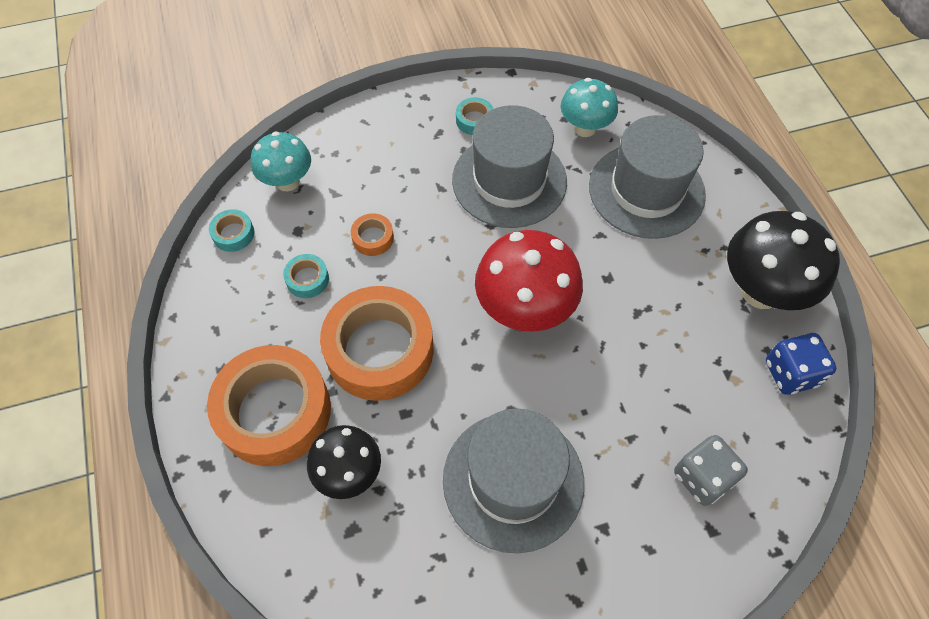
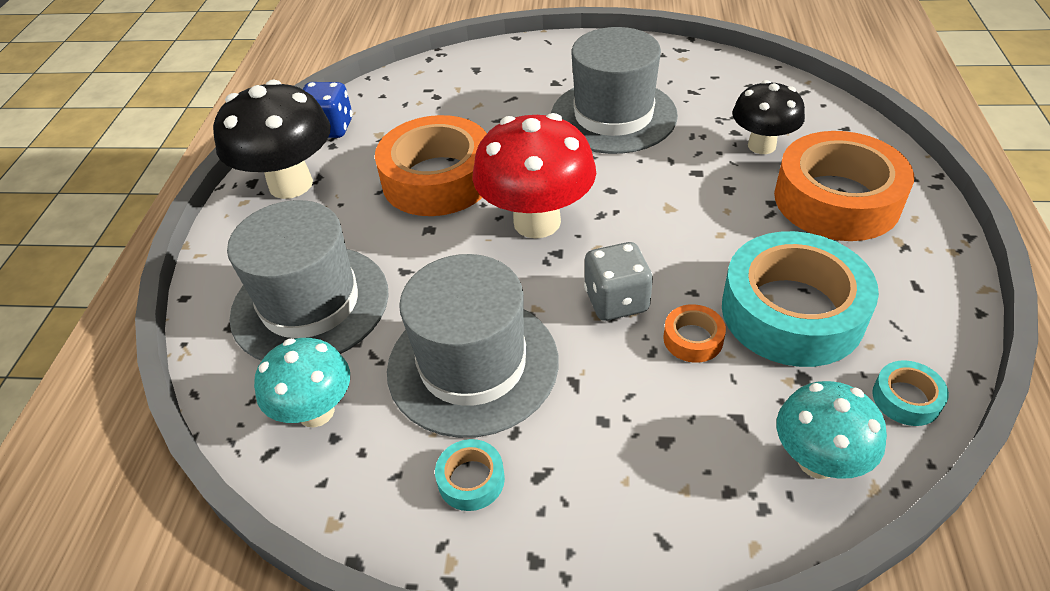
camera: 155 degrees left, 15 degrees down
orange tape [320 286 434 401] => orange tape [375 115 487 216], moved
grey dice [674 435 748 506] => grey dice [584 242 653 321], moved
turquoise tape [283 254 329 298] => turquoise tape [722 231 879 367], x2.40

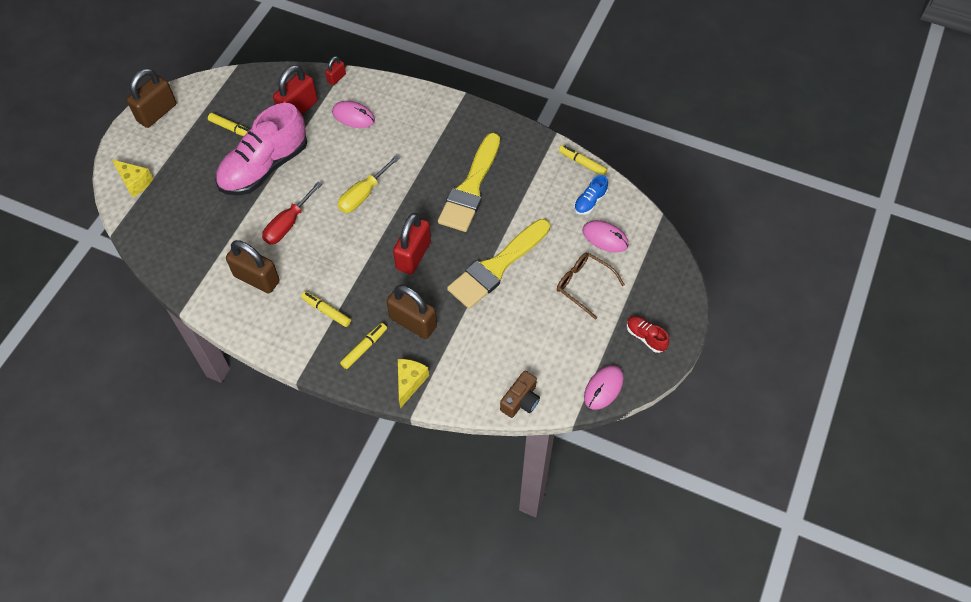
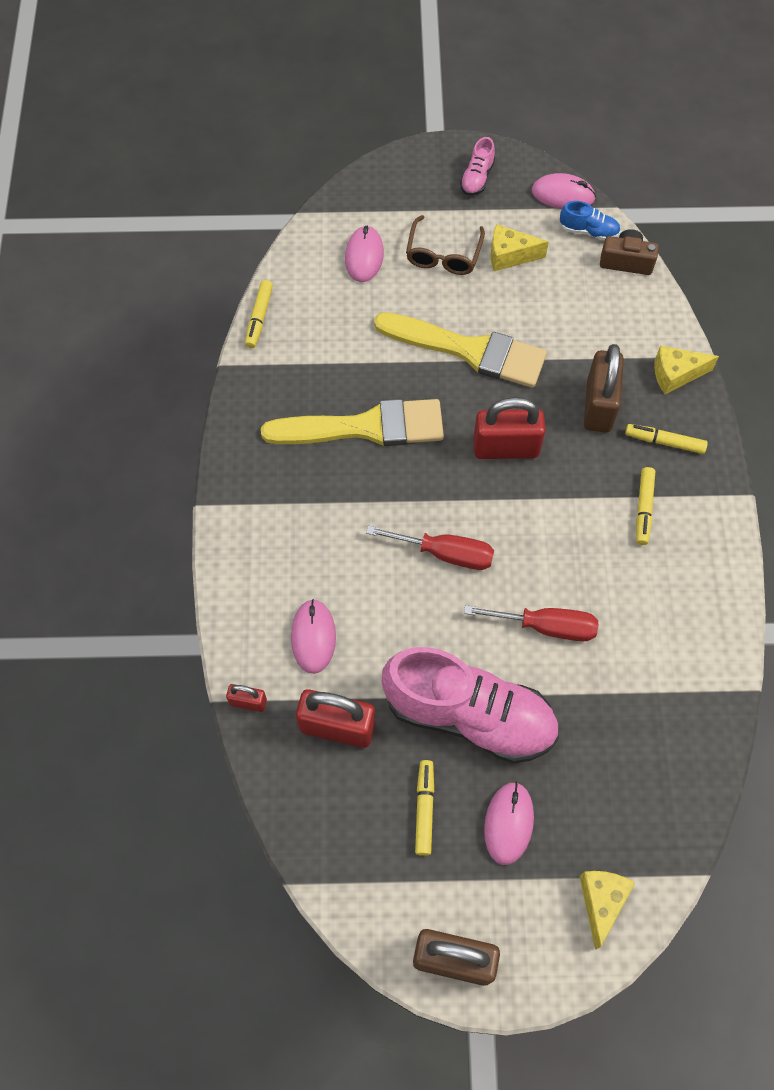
camera: 115 degrees left, 5 degrees up
yellow screwdriver [338 155 400 213] => red screwdriver [366 525 494 570]
red shoe [627 316 669 353] => pink shoe [460 137 495 196]
nothing => pink mouse [484 782 534 865]
nothing => yellow cheese [491 224 549 271]
blue shoe [574 175 608 215] => blue shoe [560 201 621 241], moved
brown padlock [226 240 280 294] => nothing

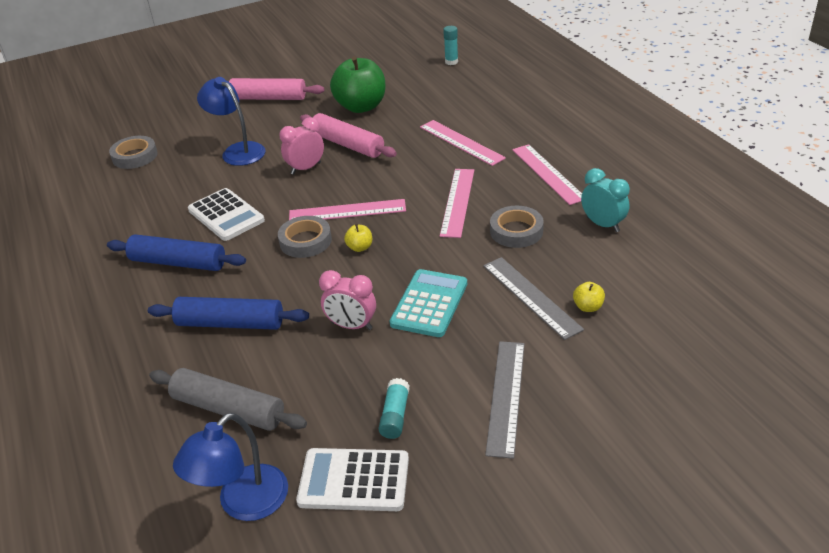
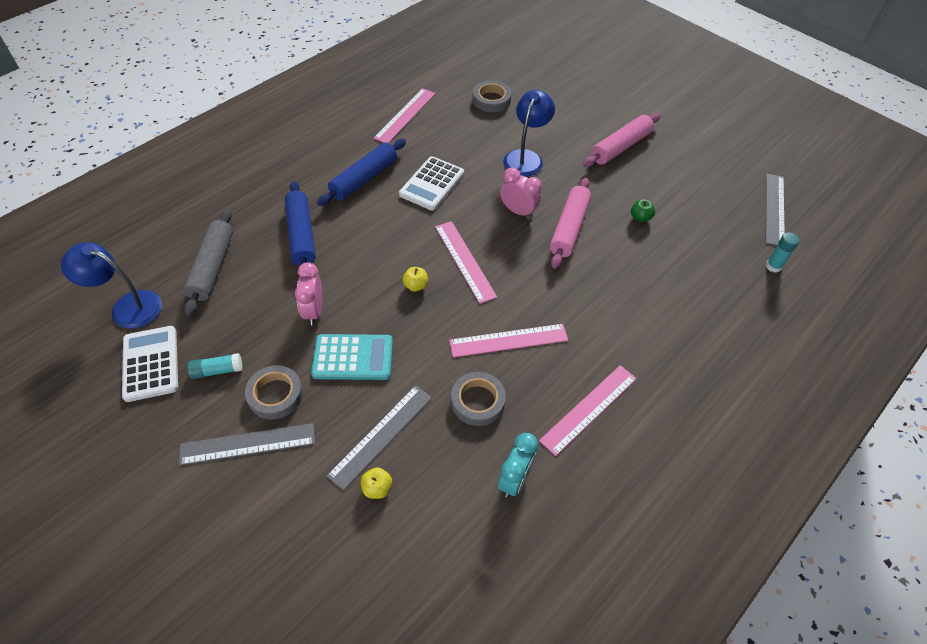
camera: 65 degrees right, 15 degrees up
grey tape [278 216 332 258] => grey tape [245 365 303 419], moved
blue rolling pin [107 234 246 271] => blue rolling pin [317 139 406 206], 45 degrees clockwise
pink ruler [420 120 506 166] => pink ruler [374 88 436 143], moved
pink rolling pin [229 78 324 100] => pink rolling pin [583 113 661 167], 60 degrees clockwise
green apple [330 57 385 113] => green apple [631 199 655 222], x0.41
nothing => grey ruler [766 174 785 246]

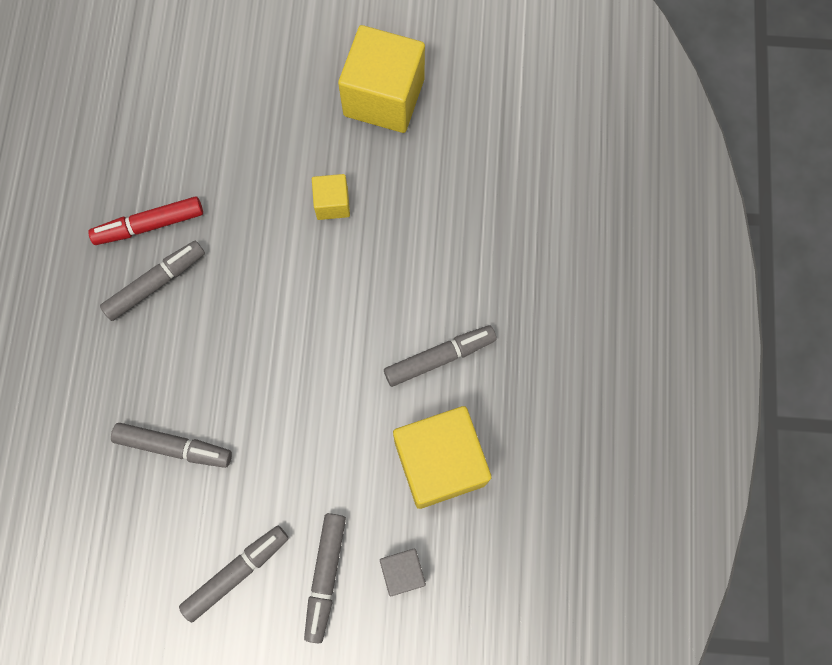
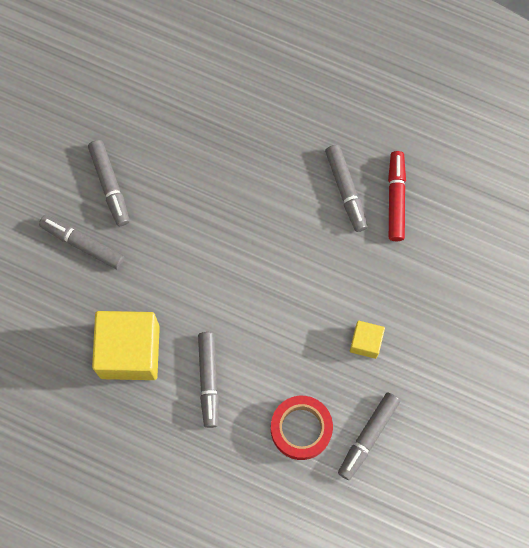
camera: 110 degrees right, 0 degrees up
nothing => red tape [271 396 333 460]
grey marker [111 423 232 468] => grey marker [338 393 400 480], moved
yellow cube [338 25 425 133] => nothing
grey cube [380 549 426 596] => nothing

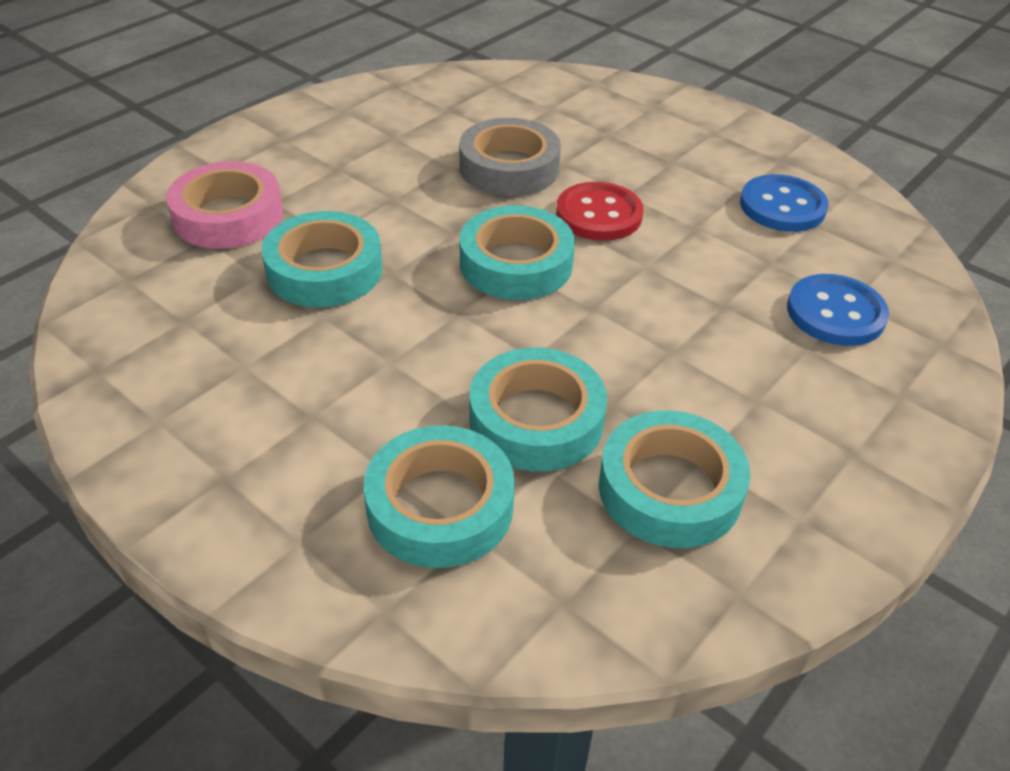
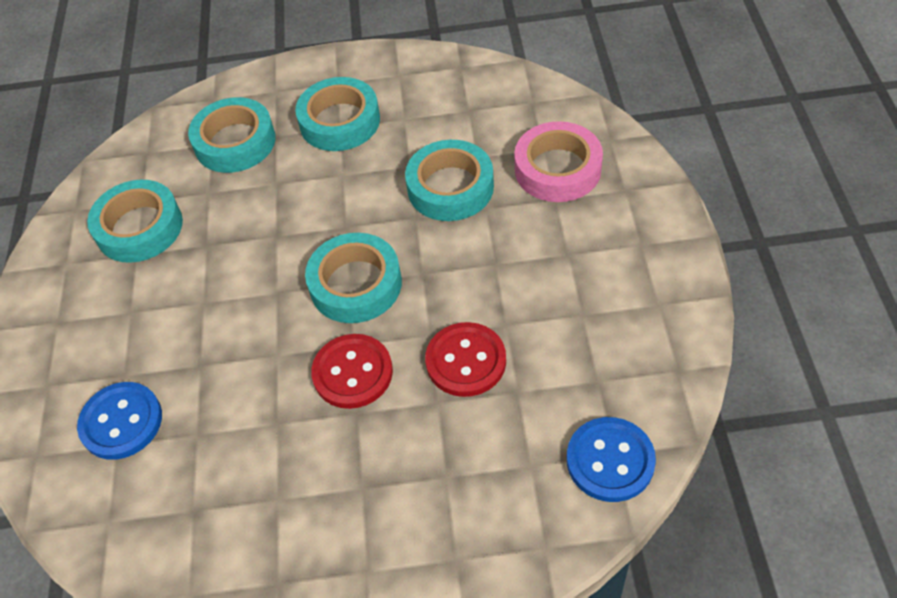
camera: 140 degrees right, 10 degrees up
turquoise tape [470 348 607 472] => turquoise tape [295 77 380 151], moved
grey tape [459 118 561 196] => red button [425 322 506 397]
blue button [740 174 829 232] => blue button [567 417 656 502], moved

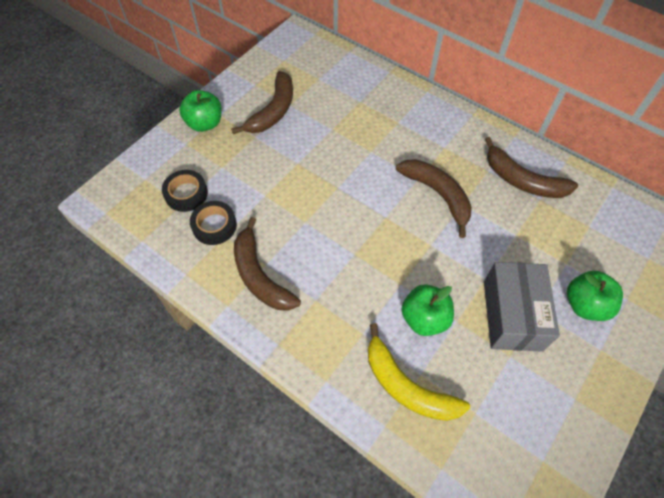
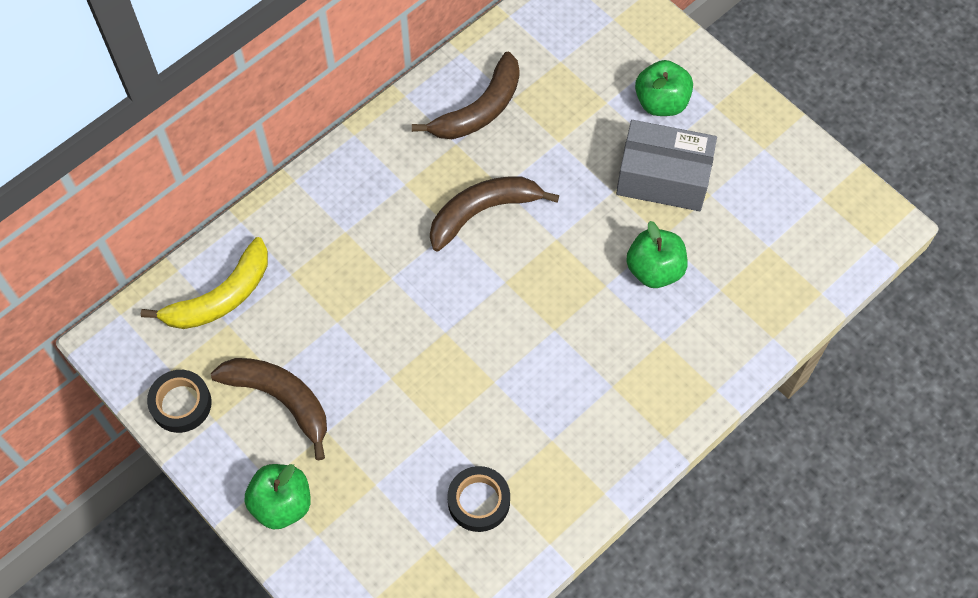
camera: 80 degrees left, 5 degrees up
yellow banana [368 323 470 421] => yellow banana [141 237 268 329], moved
black tape [162 170 208 212] => black tape [147 370 212 433], moved
brown banana [234 217 301 311] => nothing

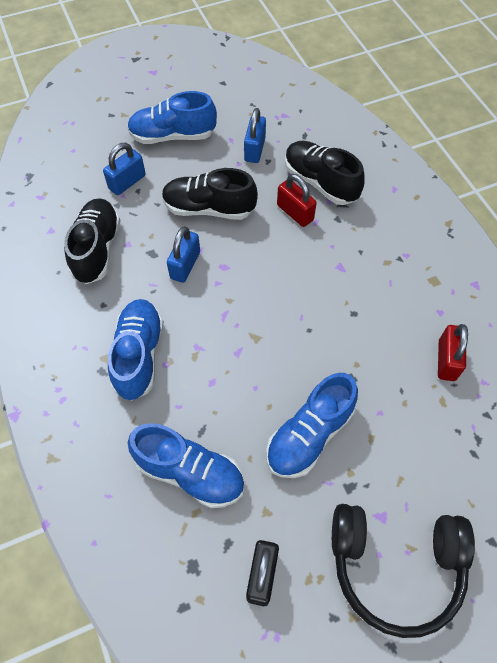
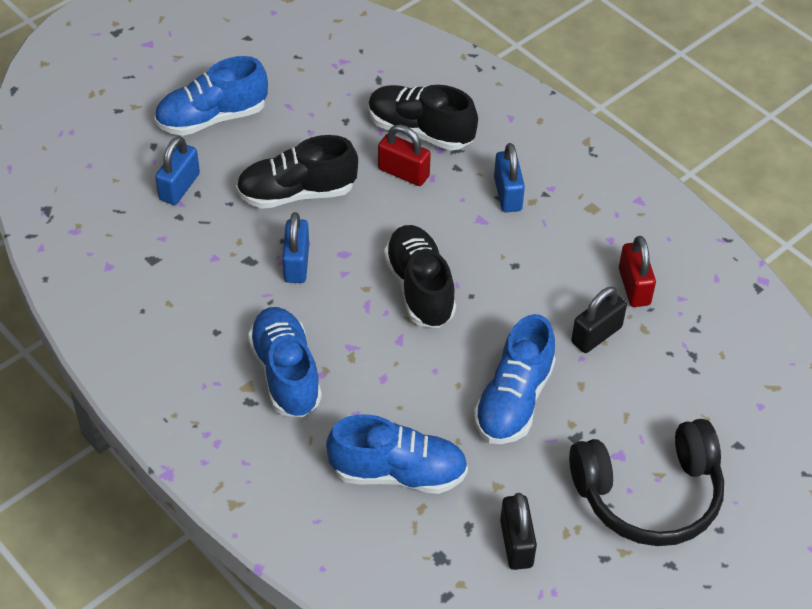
camera: 20 degrees left, 10 degrees down
black shoe [64 198 121 284] => black shoe [384 225 456 328], moved
blue padlock [244 108 266 163] => blue padlock [494 143 525 212], moved
nothing => black padlock [571 287 627 353]

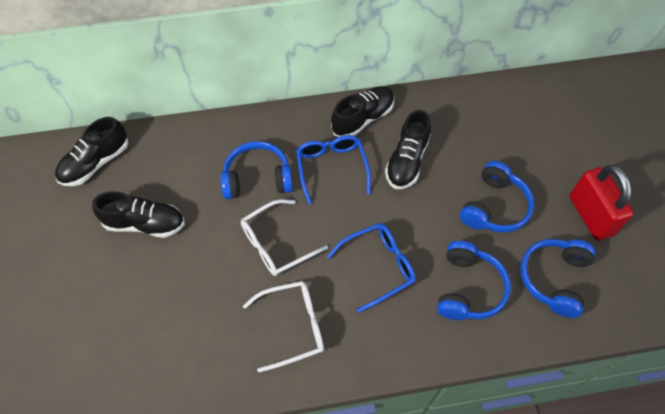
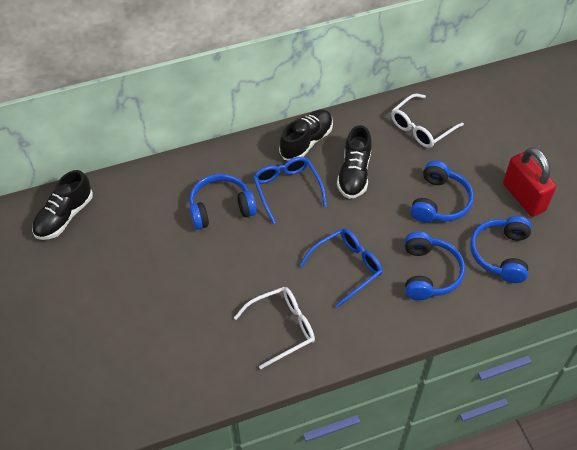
camera: 10 degrees left, 5 degrees down
white glasses [241 199 328 276] => white glasses [391 94 464 148], moved
black shoe [92 191 185 238] => nothing

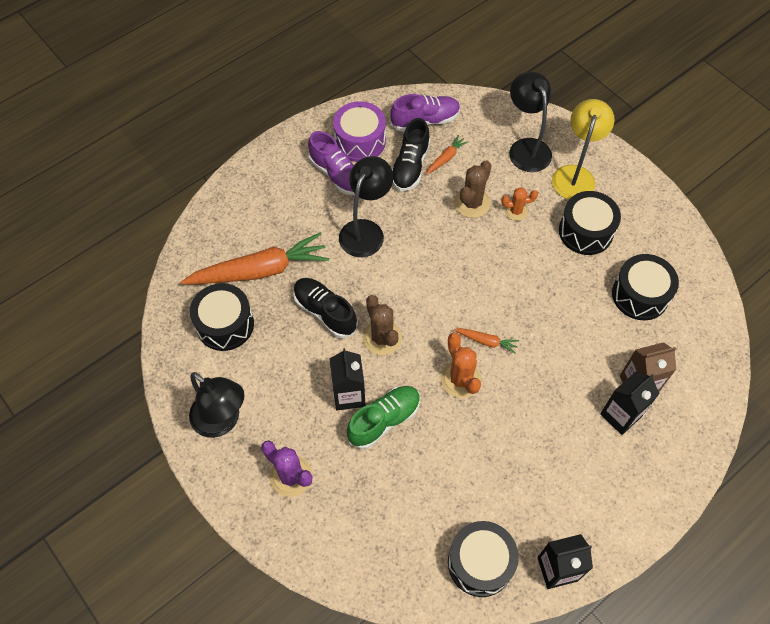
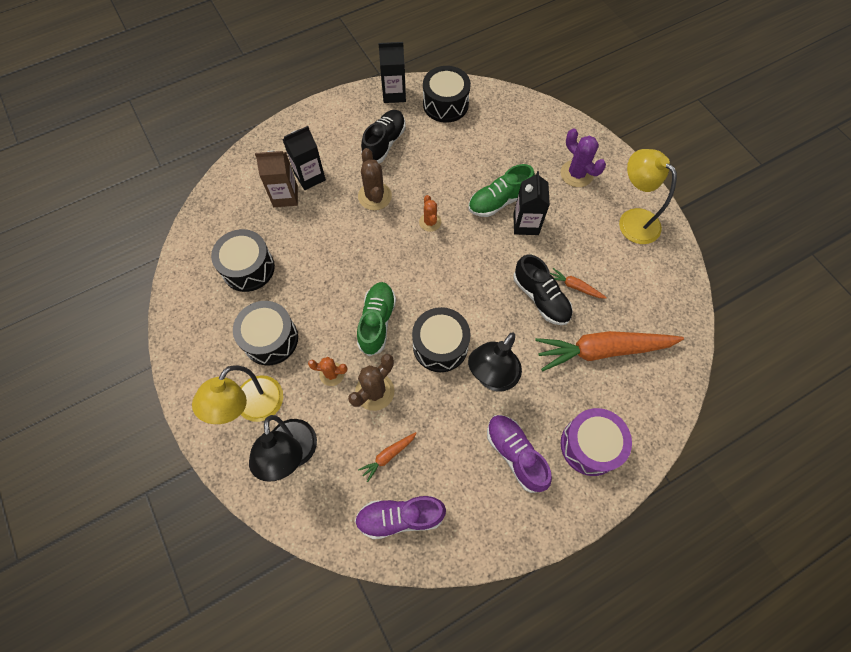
camera: 170 degrees left, 5 degrees up
nothing => green shoe [357 282 396 356]
brown cactus [362 295 402 355] => brown cactus [358 148 392 210], moved
black shoe [392 118 430 191] => black shoe [361 110 405 163], moved
black drum [190 283 254 351] => black drum [412 307 471 372], moved
orange cactus [441 333 481 398] => orange cactus [419 195 441 232], x0.65
orange carrot [454 328 519 354] => orange carrot [550 268 607 299], moved
purple drum [333 101 386 162] => purple drum [561 408 632 476], moved
black lamp [189 372 244 438] => yellow lamp [619 149 677 244]

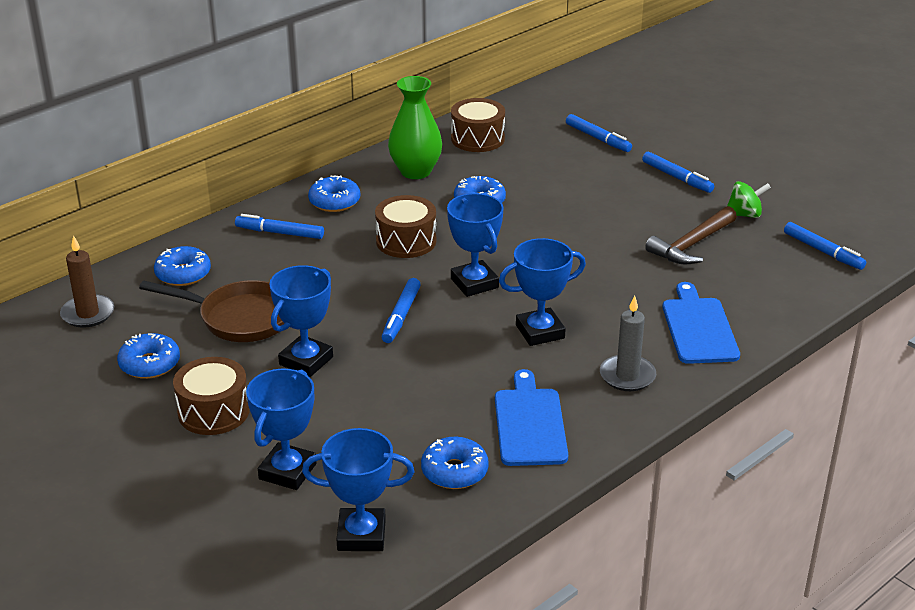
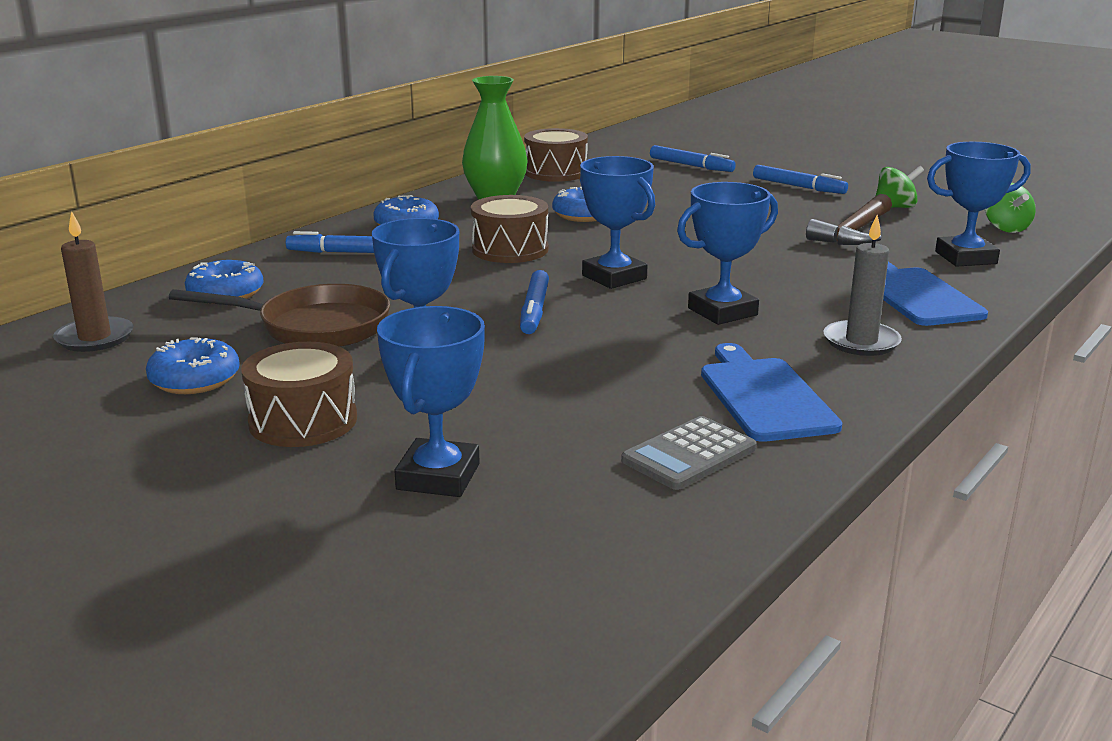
camera: 10 degrees left, 10 degrees down
blue donut [421 437 489 489] => grey calculator [621 416 757 490]
blue trophy [302 428 414 551] => blue trophy [927 142 1031 267], moved
blue marker [784 222 866 270] => green spinning top [985 183 1036 233]

